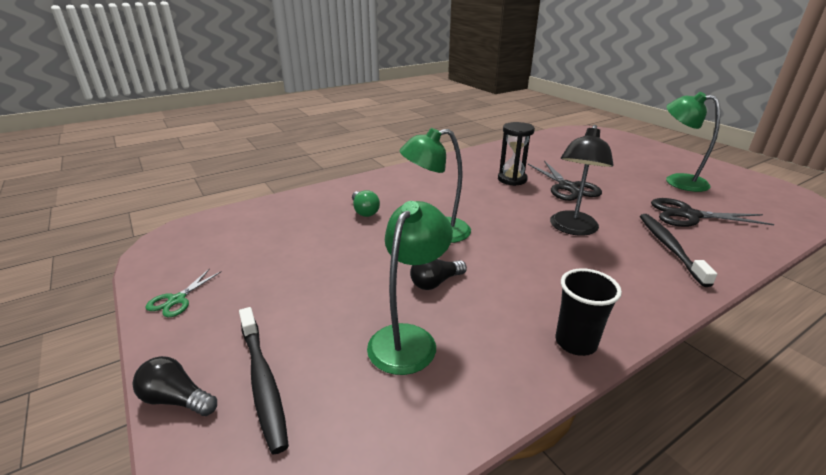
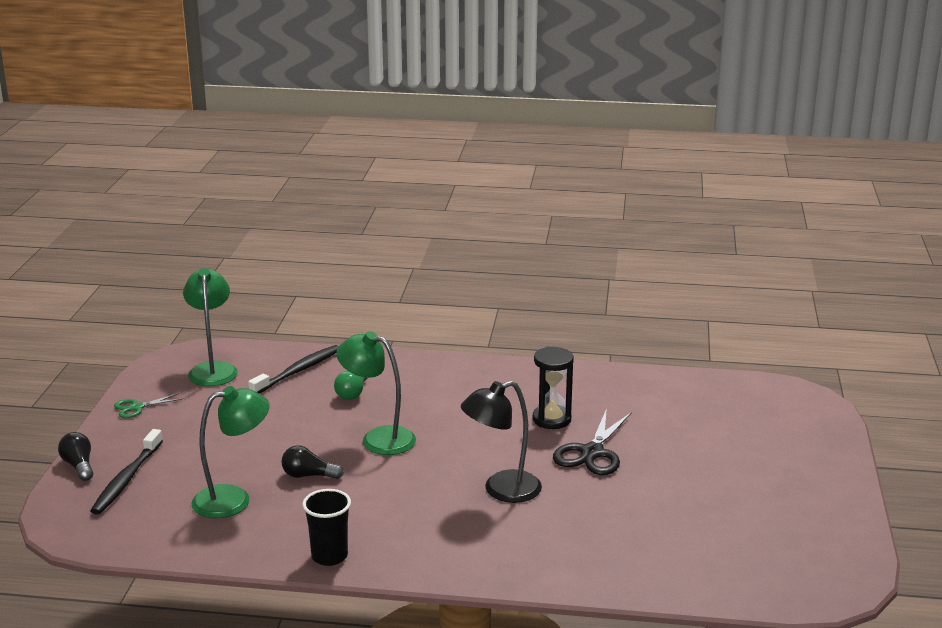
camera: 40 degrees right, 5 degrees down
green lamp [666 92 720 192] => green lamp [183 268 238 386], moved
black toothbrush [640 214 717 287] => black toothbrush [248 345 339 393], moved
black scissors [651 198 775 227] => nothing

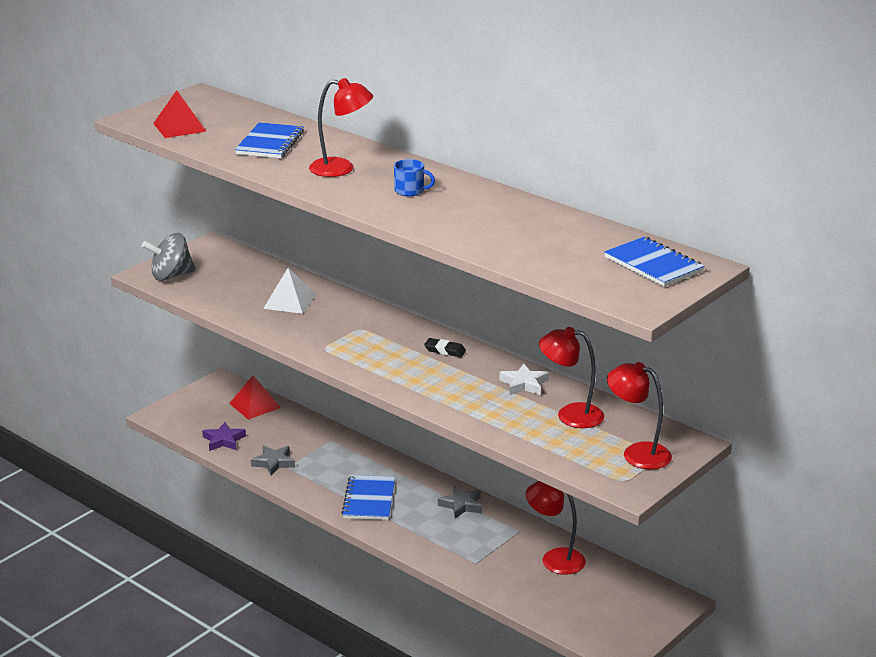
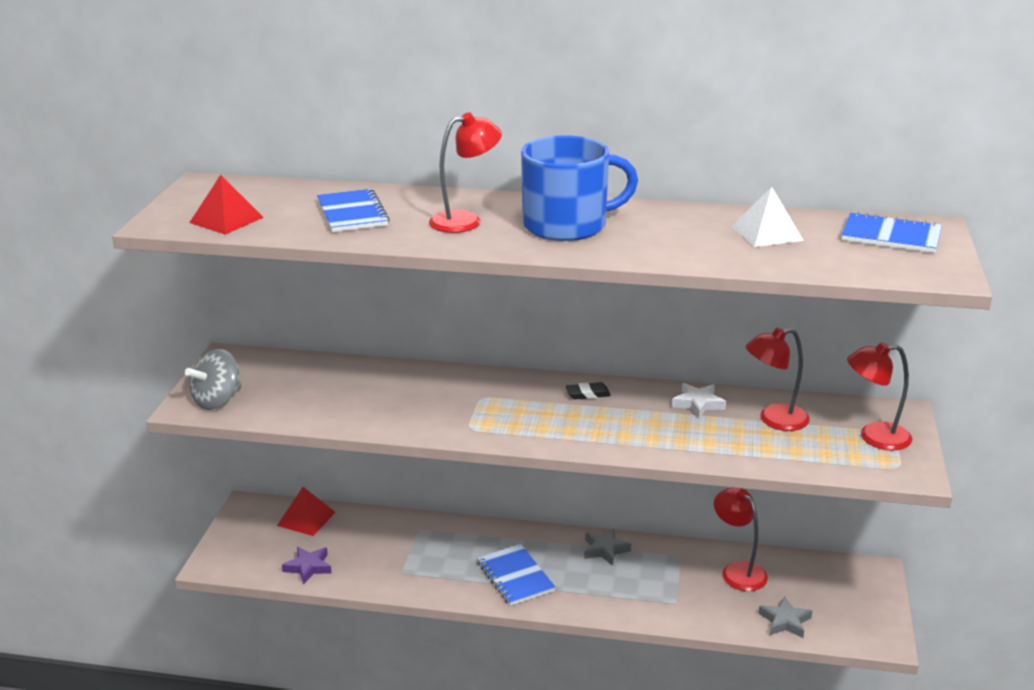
camera: 30 degrees left, 0 degrees up
blue mug [394 159 435 197] => blue mug [521 135 638 241], x2.48
red lamp [526 481 586 575] => red lamp [714 487 768 591], 60 degrees clockwise
white pyramid [263 268 316 314] => white pyramid [732 187 804 247], moved
grey star [251 445 295 476] => grey star [758 596 812 638], moved

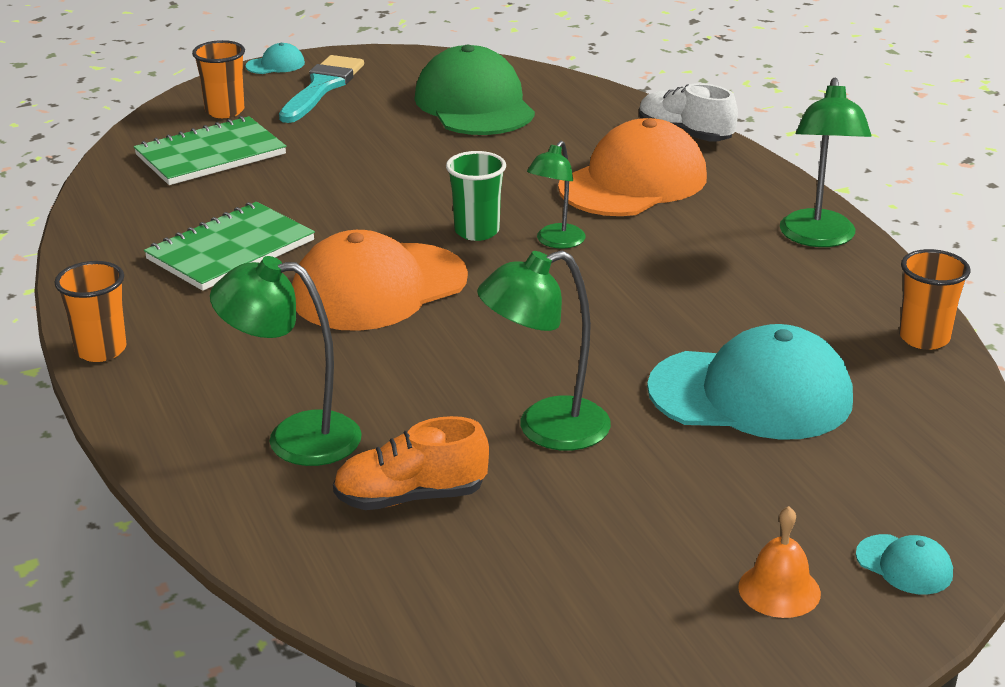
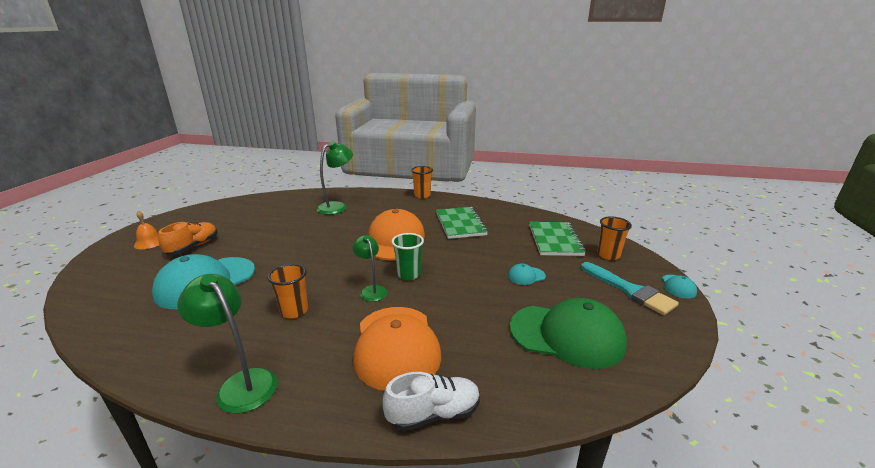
camera: 125 degrees right, 5 degrees down
orange shoe [333 416 489 510] => orange shoe [158 221 217 255], moved
orange cup [899 249 970 350] => orange cup [268 264 308 318], moved
turquoise cap [856 534 953 595] => turquoise cap [508 263 546 285], moved
green lamp [477 251 611 451] => nothing

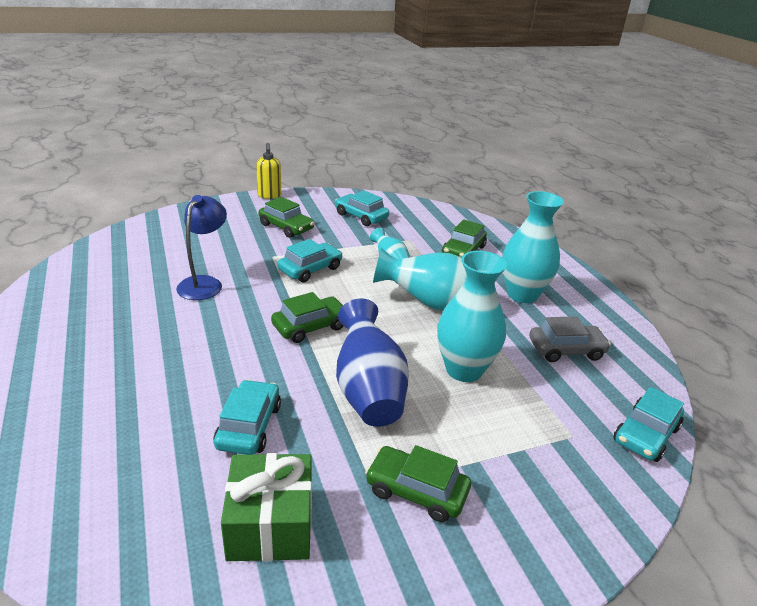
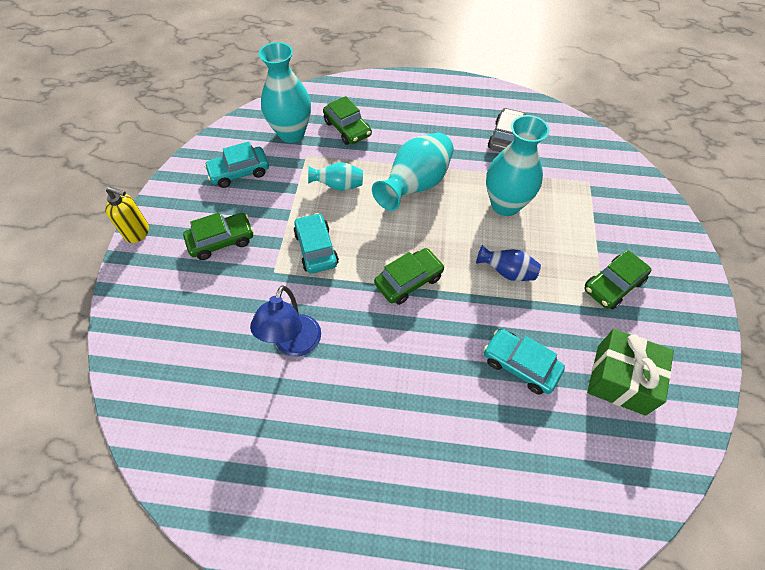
camera: 60 degrees left, 25 degrees up
blue lamp [176 195 227 300] => blue lamp [250 286 321 357], 120 degrees counterclockwise
turquoise vase [502 191 564 303] => turquoise vase [259 42 311 143], moved
green car [271 292 343 343] => green car [374 248 445 305], 60 degrees clockwise
blue vase [336 298 409 427] => blue vase [476 245 541 281], x0.55
turquoise car [614 387 684 462] => nothing

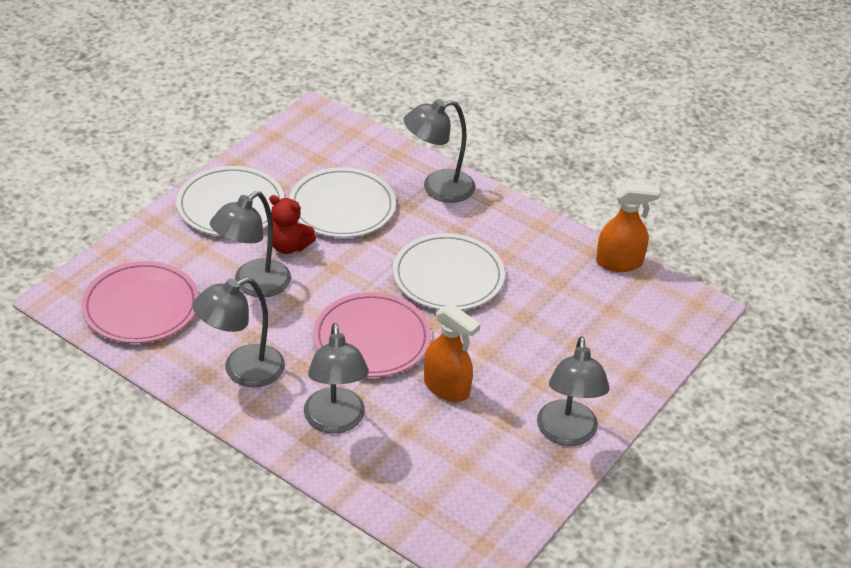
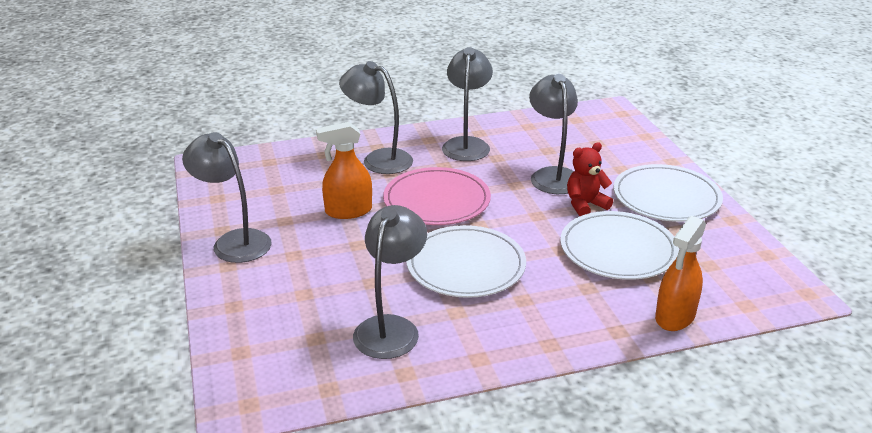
camera: 130 degrees right, 10 degrees down
grey lamp [404 99 475 203] => grey lamp [353 205 427 359], moved
orange spray bottle [596 183 660 272] => orange spray bottle [655 216 706 331], moved
pink plate [81 261 199 343] => nothing

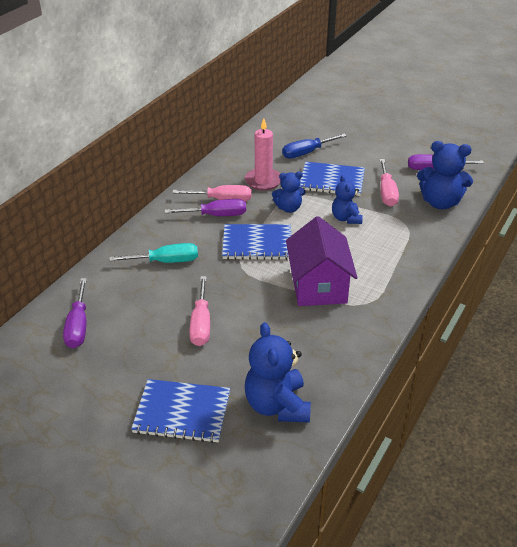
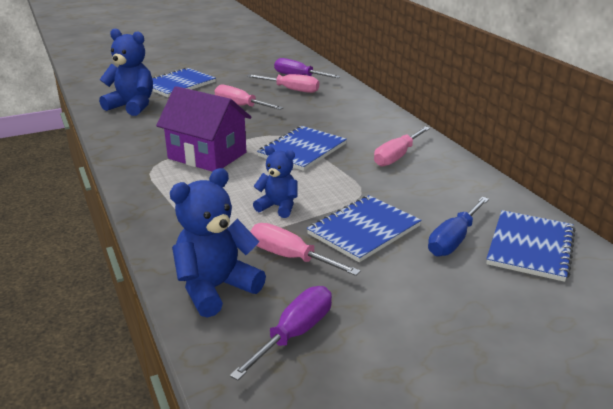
camera: 125 degrees right, 10 degrees down
nothing => pink screwdriver [247 74 319 93]
blue screwdriver [282 134 347 158] => blue screwdriver [428 197 489 256], 150 degrees counterclockwise
nothing => blue notebook [486 210 576 282]
turquoise screwdriver [109 243 198 263] => nothing
purple screwdriver [164 199 246 216] => nothing
pink candle [245 118 281 191] => nothing
blue teddy bear [272 172 306 213] => nothing

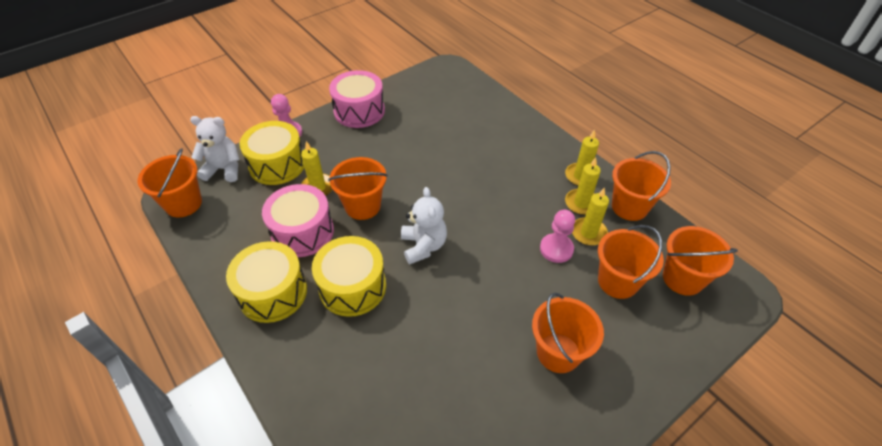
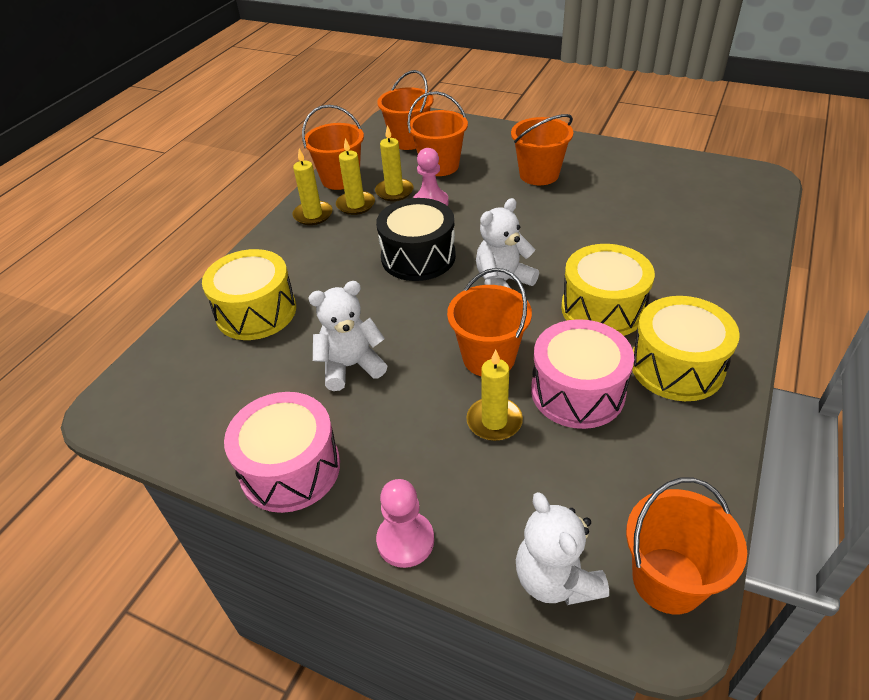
camera: 115 degrees left, 5 degrees down
yellow drum [239 121 304 185] => yellow drum [202 249 296 340], moved
nothing => white teddy bear [308 281 387 391]
nothing => black drum [376 198 456 281]

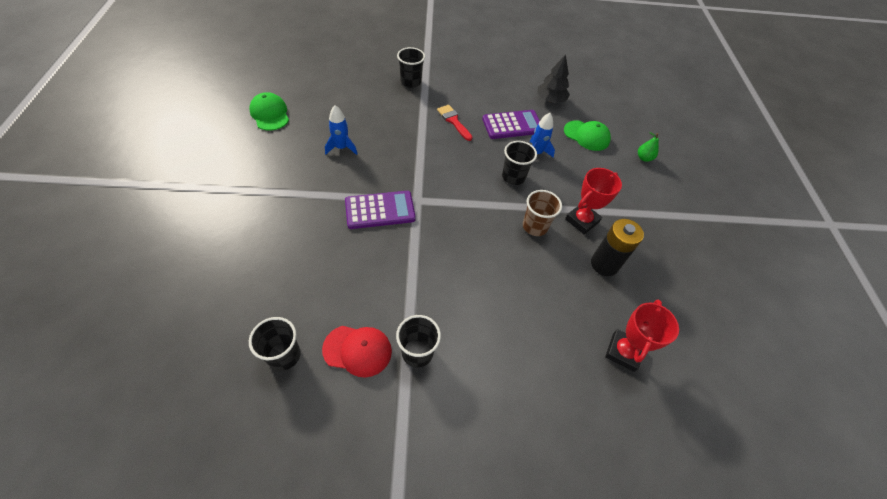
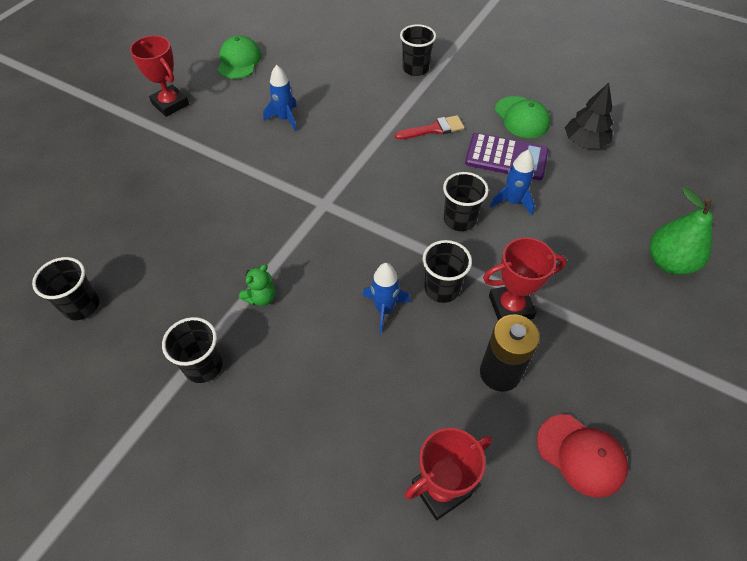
camera: 35 degrees right, 0 degrees up
nothing => red trophy [130 35 189 117]
nothing => green teddy bear [239 264 275 306]
nothing => blue rocket [363 263 410 334]
red brush [437 105 472 141] => red brush [395 115 464 140], 75 degrees clockwise
brown cup [523 190 562 236] => black cup [422 240 472 303]
green cap [564 120 611 151] => green cap [495 96 550 138], moved
red cap [322 326 392 378] => red cap [537 414 628 498], moved
green pear [638 132 659 162] => green pear [650 188 713 275], x1.87
purple calculator [345 191 416 229] => nothing

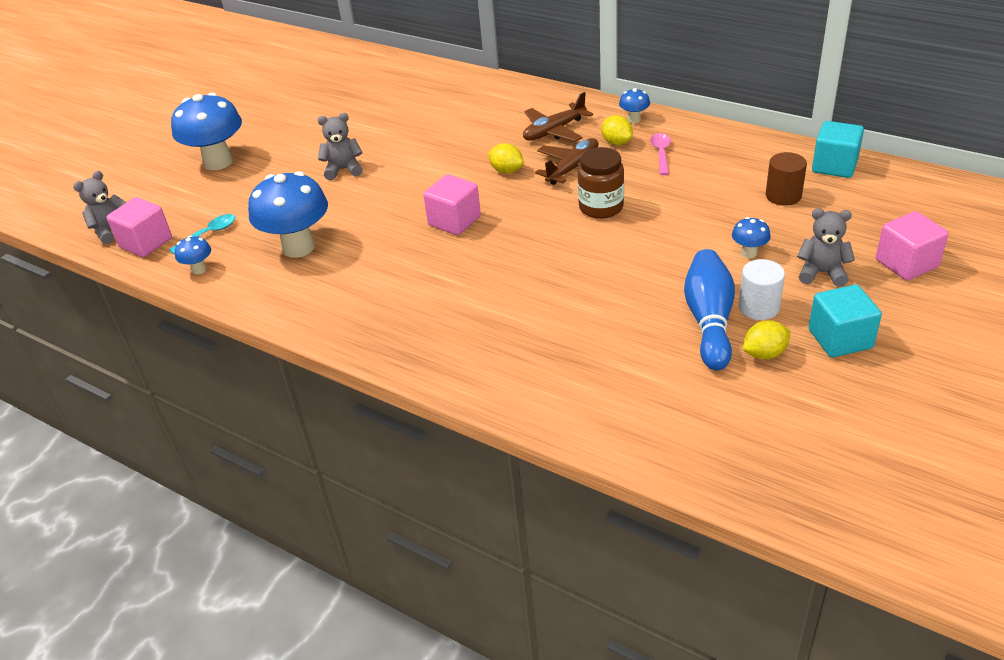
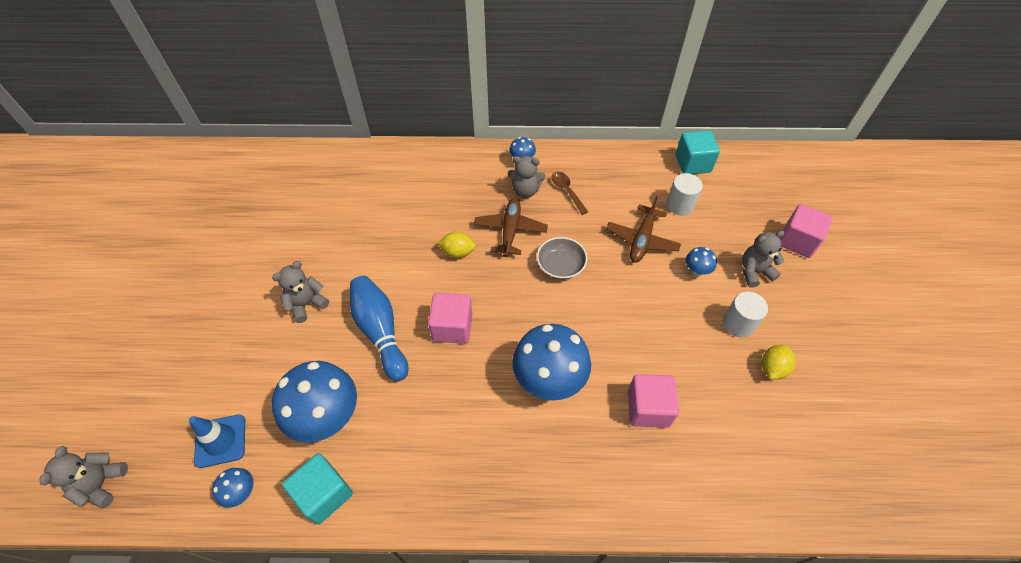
camera: 35 degrees left, 15 degrees up
turquoise spoon [169 214 235 254] => blue traffic cone [189 414 245 468]
turquoise cube [809 284 882 358] => turquoise cube [282 453 353 525], moved
blue bowling pin [684 249 735 370] => blue bowling pin [350 276 409 382], moved
yellow lemon [601 115 633 145] => grey teddy bear [508 156 546 198]
blue mushroom [171 93 242 170] => blue mushroom [512 324 591 400], moved
brown jar [578 147 624 219] => grey bowl [537 237 587 279]
pink spoon [650 133 671 175] => brown spoon [551 172 588 215]
brown plane [523 92 593 142] => brown plane [606 196 681 263], moved
pink cube [107 197 172 257] => pink cube [628 374 679 428], moved
brown cylinder [766 152 807 206] => white cylinder [666 173 703 216]

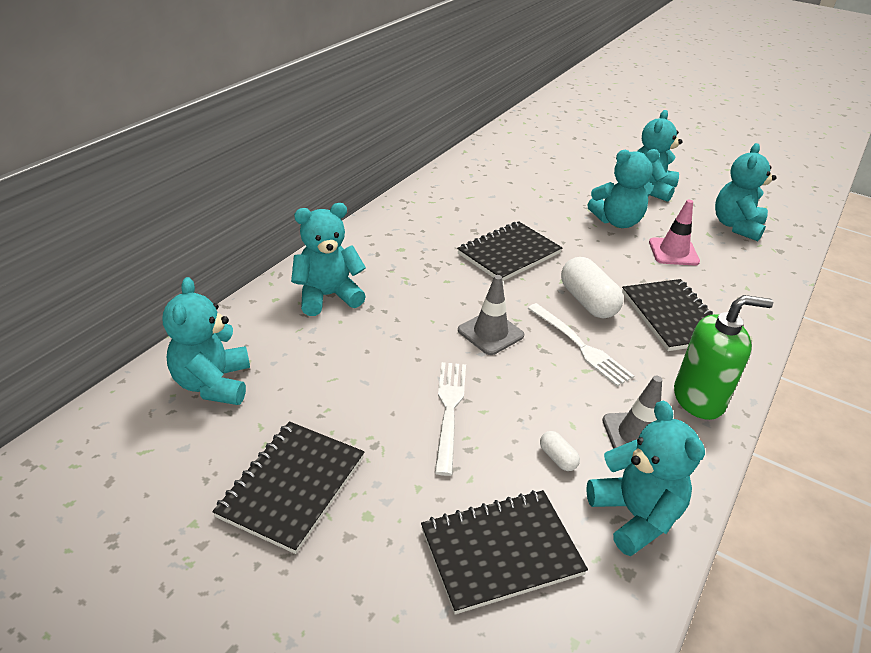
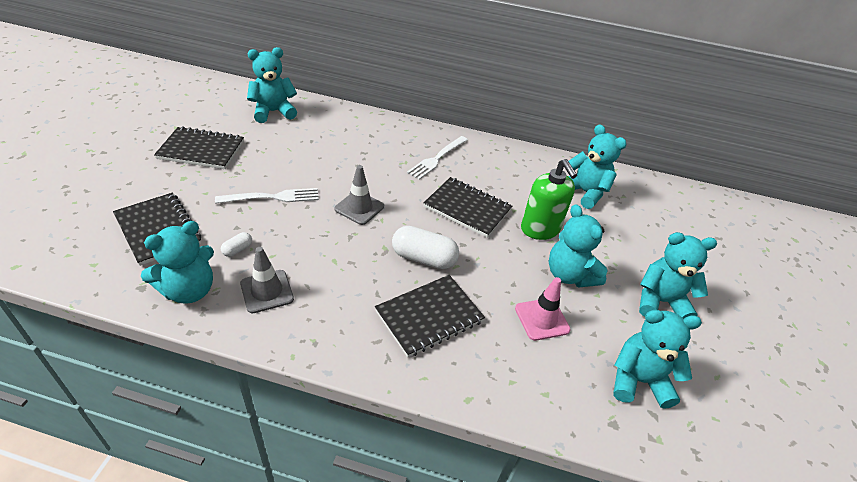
camera: 70 degrees right, 5 degrees up
white capsule [561 257 624 318] => white capsule [392 226 459 269], 60 degrees clockwise
white fork [527 303 634 387] => white fork [407 136 468 180], moved
green soap dispenser [674 295 773 420] => green soap dispenser [521 159 577 240], moved
turquoise teddy bear [291 203 366 316] => turquoise teddy bear [568 124 627 209], moved

